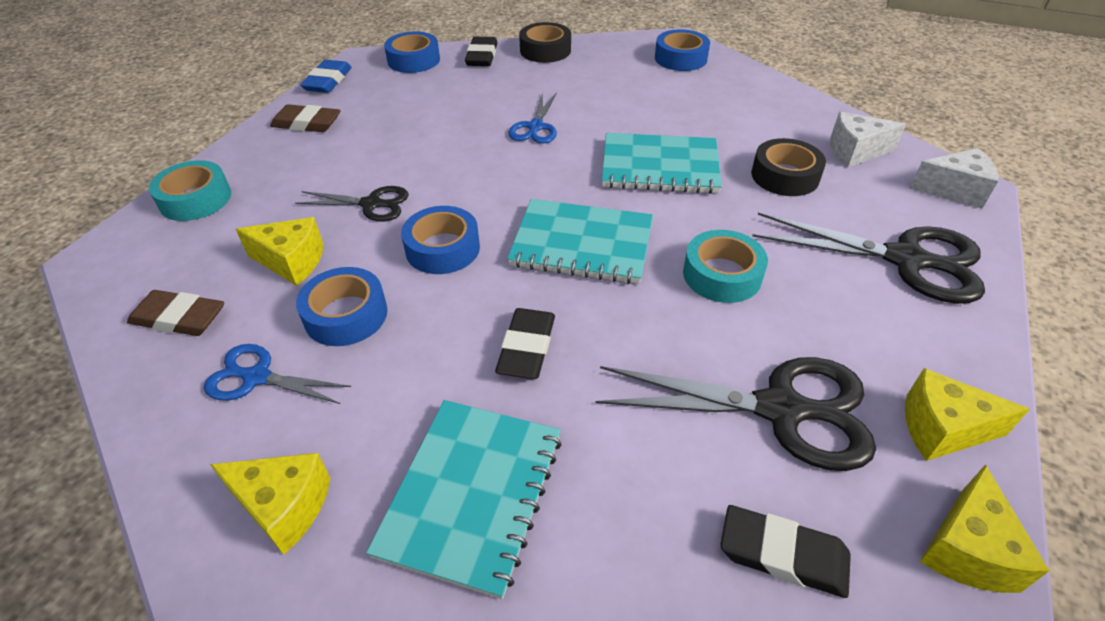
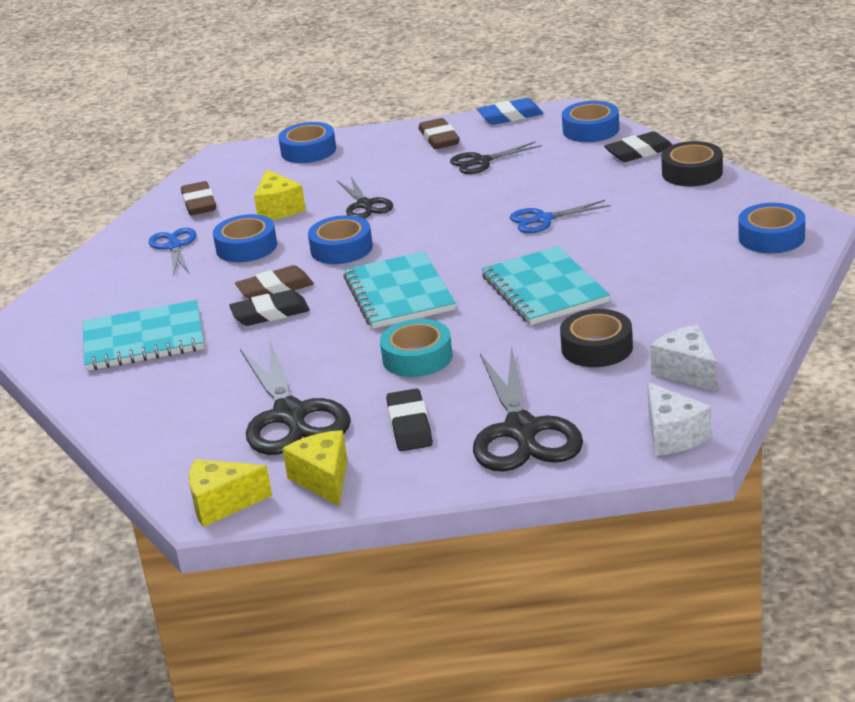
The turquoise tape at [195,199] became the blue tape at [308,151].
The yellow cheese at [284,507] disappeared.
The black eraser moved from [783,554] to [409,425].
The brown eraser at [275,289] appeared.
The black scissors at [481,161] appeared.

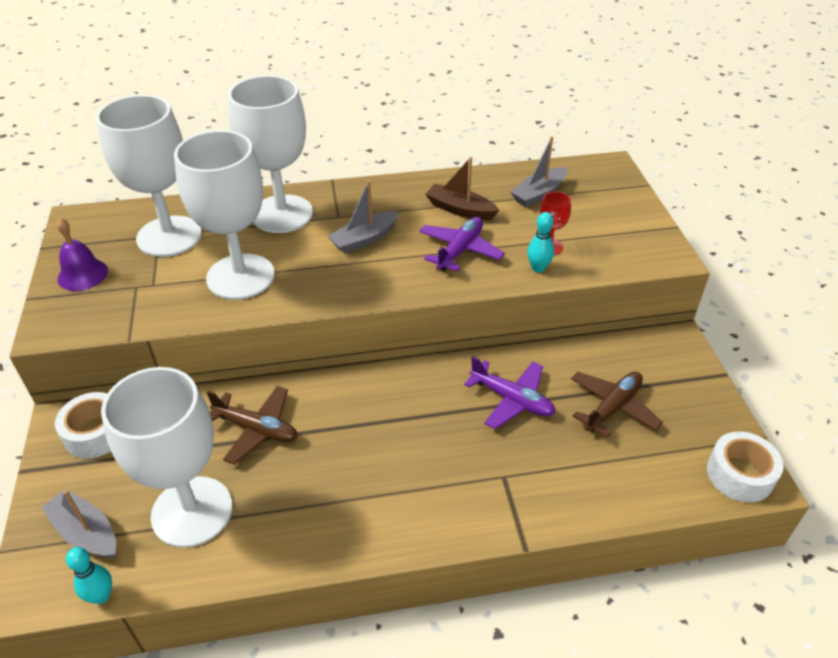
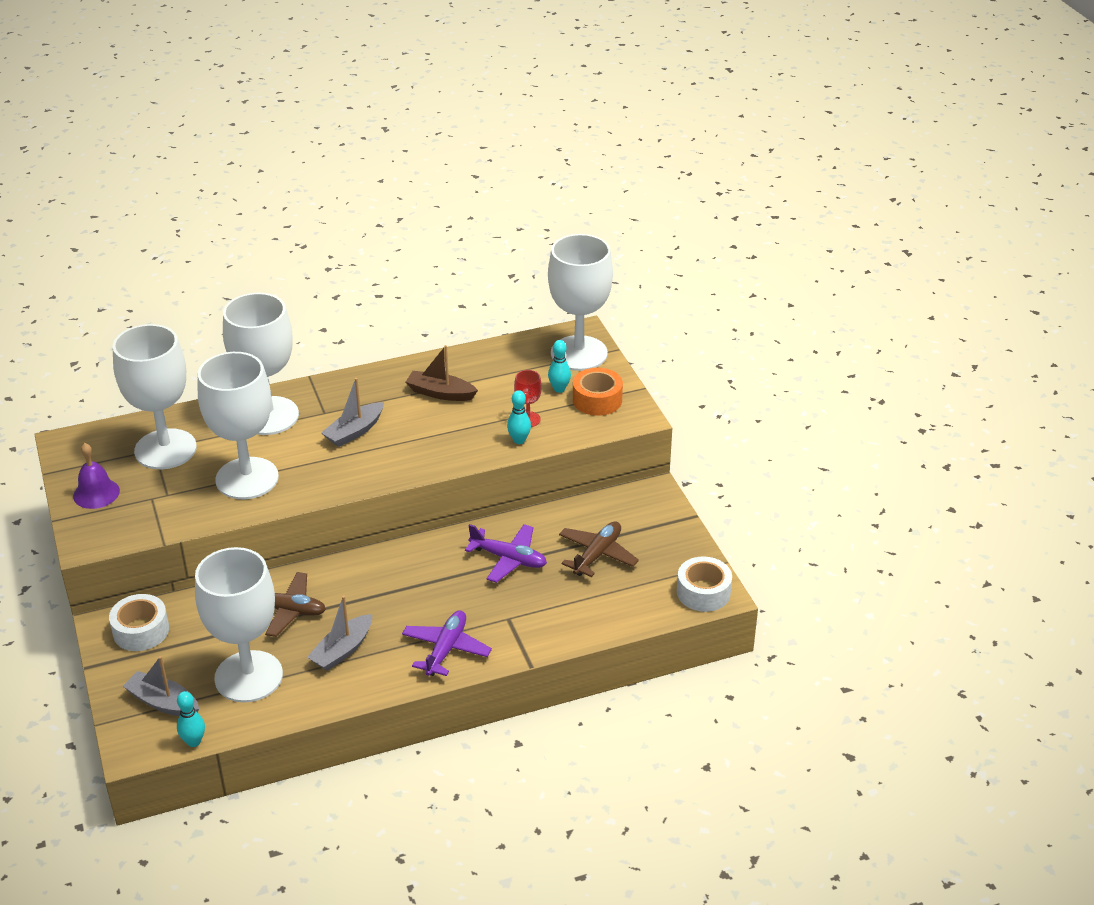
The purple plane moved from [460,250] to [446,649].
The grey boat moved from [539,194] to [342,650].
The white goblet at [579,353] appeared.
The turquoise bowling pin at [559,389] appeared.
The orange tape at [597,400] appeared.

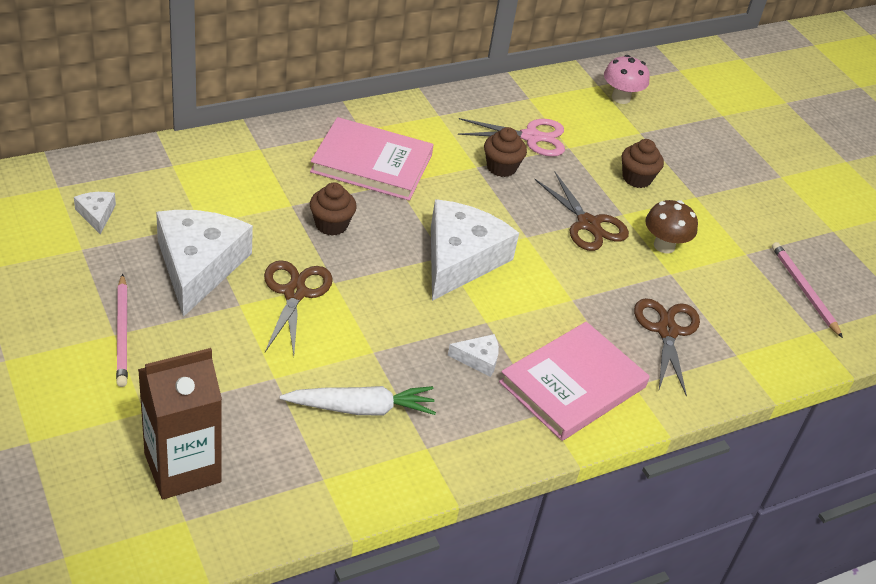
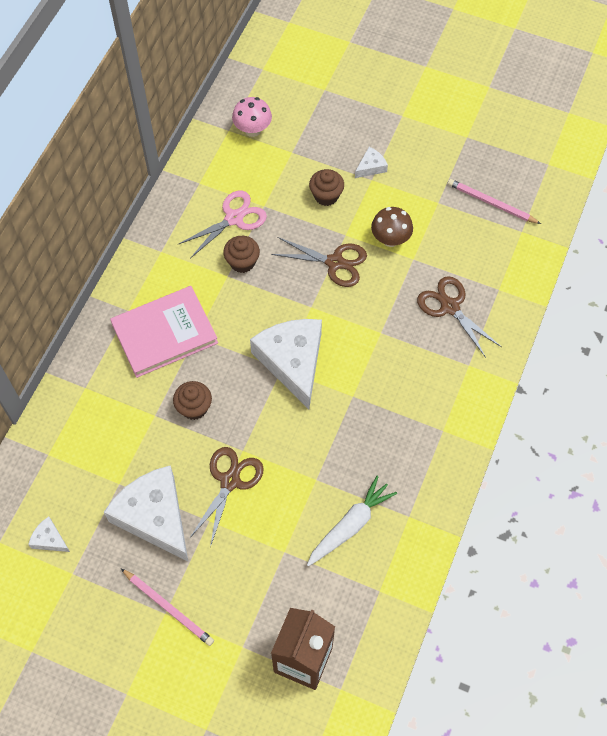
The brown scissors at [294,293] turned 60 degrees clockwise.
The white cheese moved from [478,359] to [371,167].
The pink book at [573,384] disappeared.

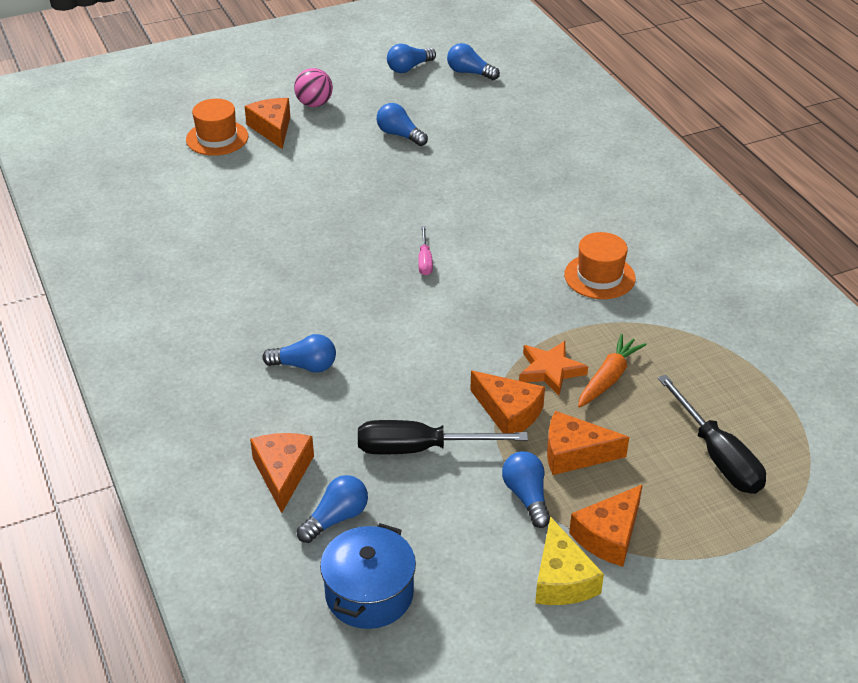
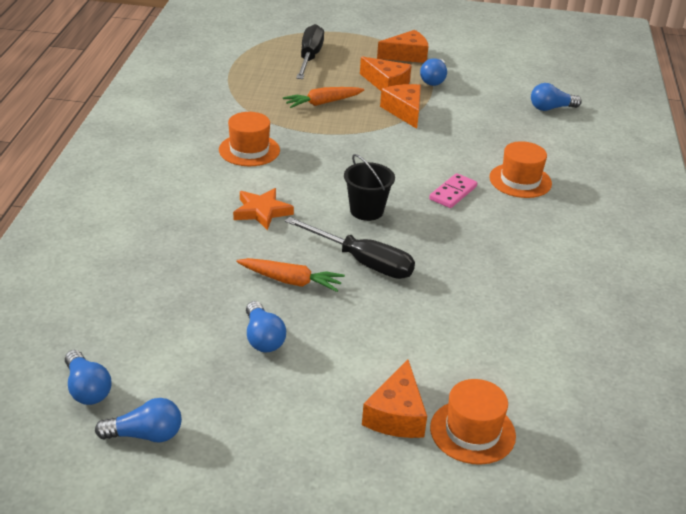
The orange cheese at [282,473] disappeared.
The blue light bulb at [305,366] was replaced by the orange hat at [520,180].
The pink ball at [314,104] disappeared.
The blue pot at [369,593] disappeared.
The black screwdriver moved from [420,449] to [362,262].
The pink screwdriver at [425,260] was replaced by the black bucket at [366,211].
The orange star moved from [550,371] to [262,211].
The yellow cheese at [562,579] disappeared.
The orange carrot at [291,281] appeared.
The pink domino at [453,193] appeared.

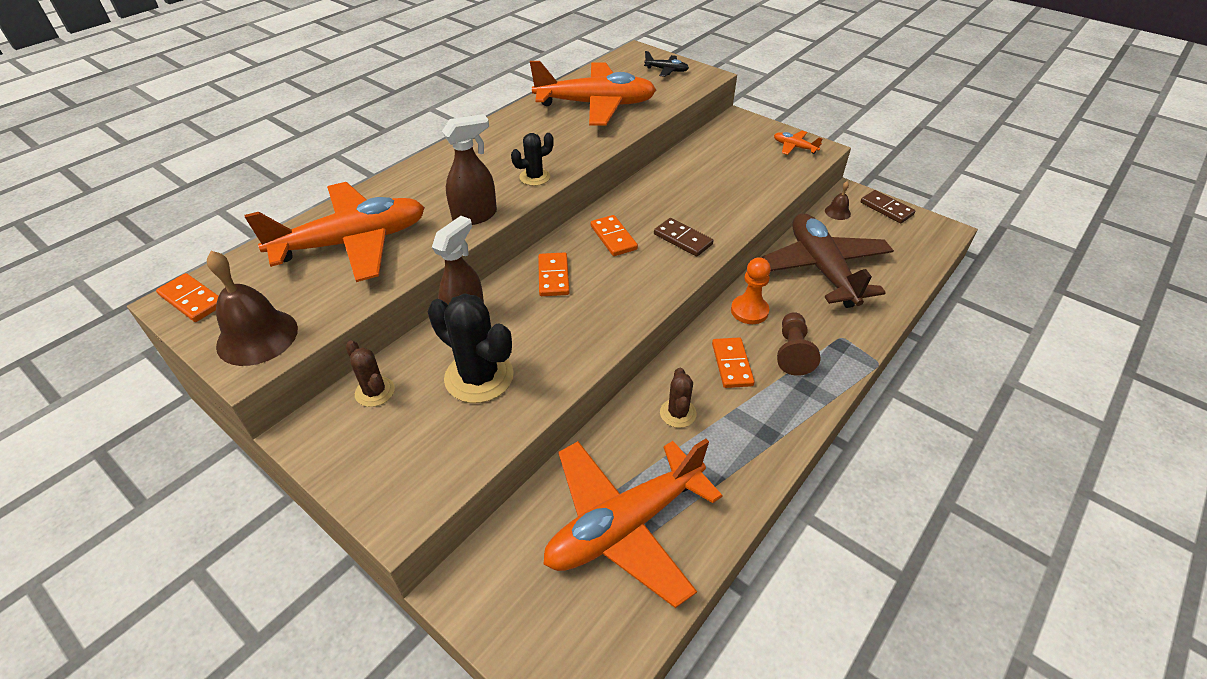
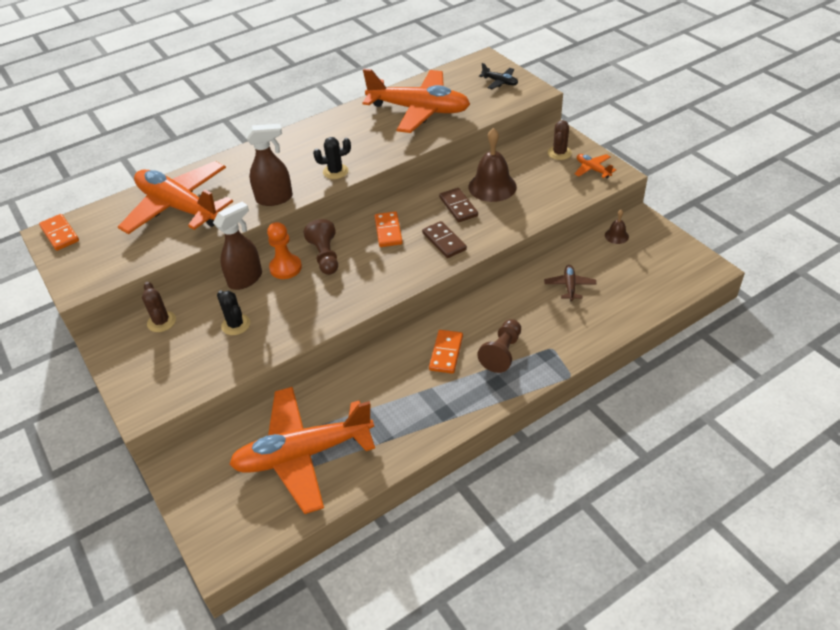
The brown bell moved from [257,337] to [492,186].
The orange plane at [352,243] turned 135 degrees counterclockwise.
The black cactus at [479,377] changed to 0.56 times the size.
The orange domino at [553,276] was replaced by the brown pawn at [325,256].
The brown cactus moved from [678,413] to [559,153].
The orange pawn moved from [749,311] to [285,268].
The brown plane at [821,269] changed to 0.40 times the size.
The brown domino moved from [886,209] to [458,207].

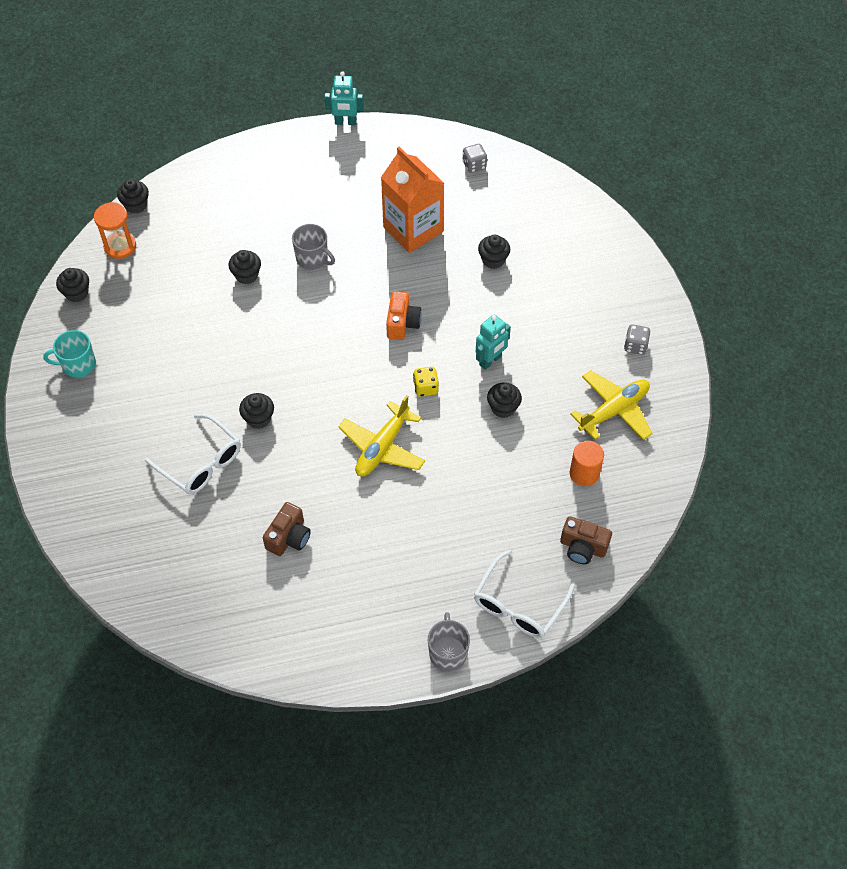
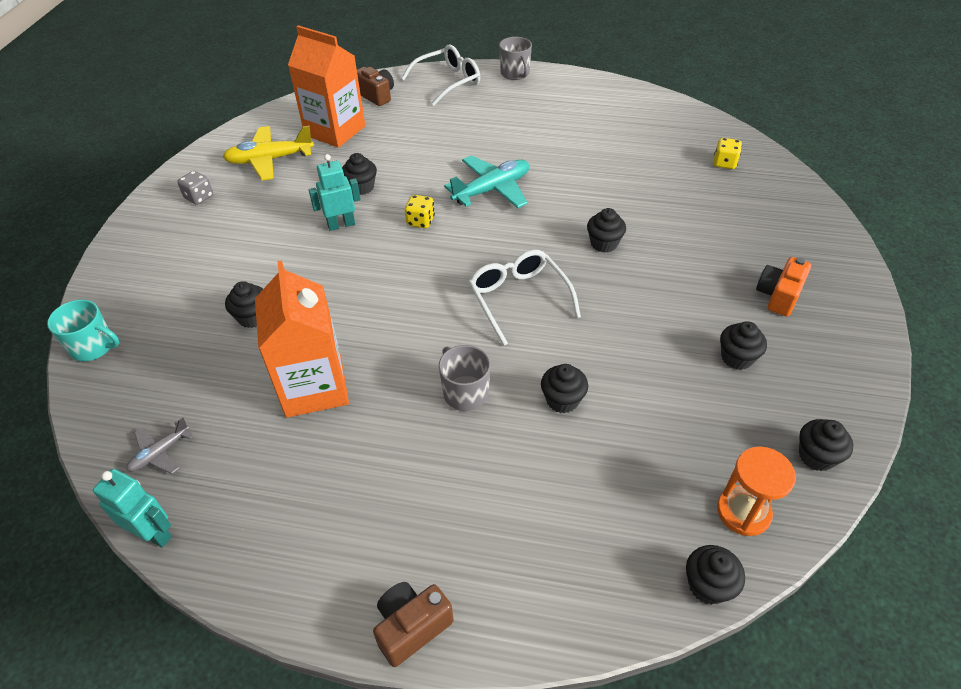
The turquoise mug moved from [78,365] to [93,347].
The white glasses moved from [201,462] to [518,299].
The brown camera moved from [289,537] to [411,627].
The turquoise robot moved from [345,122] to [154,534].
The yellow plane at [382,447] became the turquoise plane at [492,190].
The orange camera moved from [402,323] to [778,296].
The grey mug at [448,652] turned 45 degrees counterclockwise.
The grey dice at [474,165] was replaced by the grey plane at [160,453].
The orange cylinder at [584,473] was replaced by the orange carton at [335,131].
The yellow dice at [724,163] appeared.
The black cupcake at [737,358] appeared.

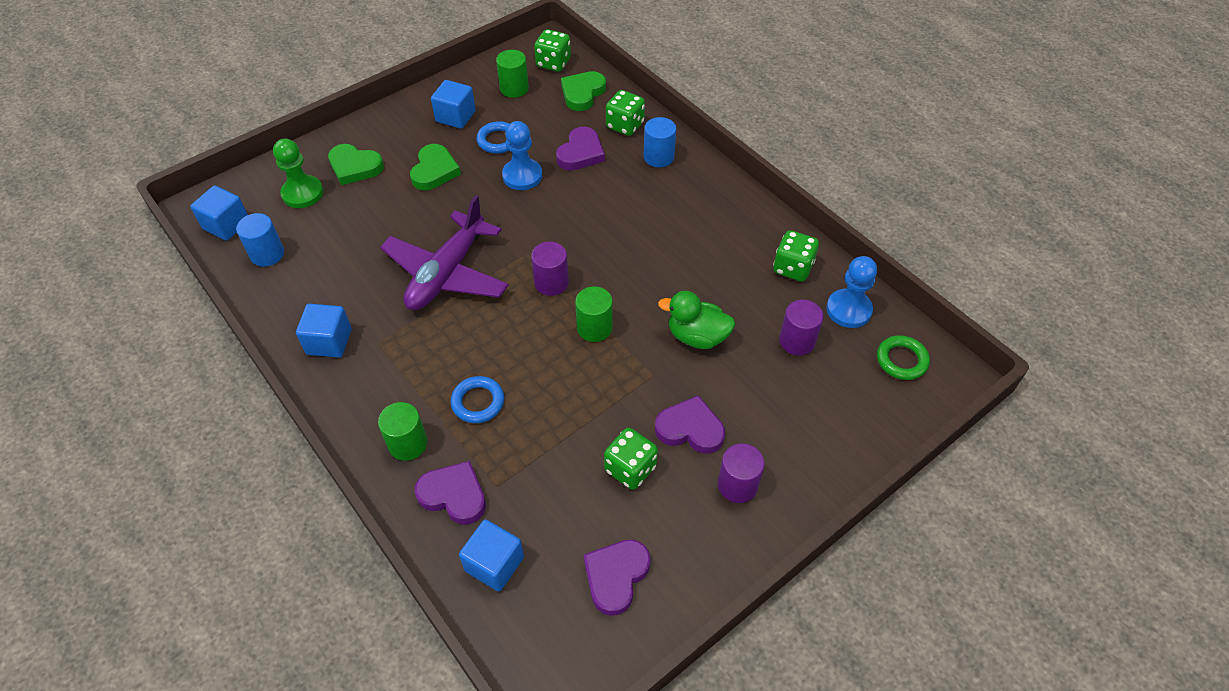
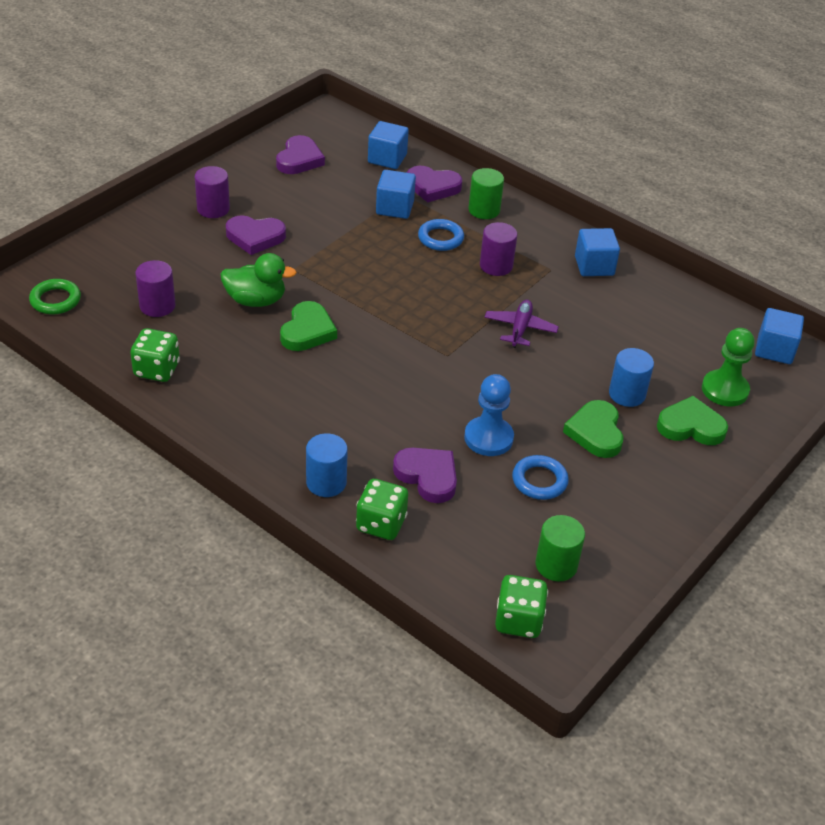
The blue cylinder moved from [267,254] to [627,394].
The purple plane at [447,273] changed to 0.51 times the size.
The blue cube moved from [455,116] to [395,208].
The purple cylinder moved from [551,283] to [496,266].
The purple heart at [581,153] turned 120 degrees clockwise.
The green heart moved from [582,93] to [307,331].
The green cylinder at [594,328] disappeared.
The green dice at [630,468] disappeared.
The blue pawn at [848,310] disappeared.

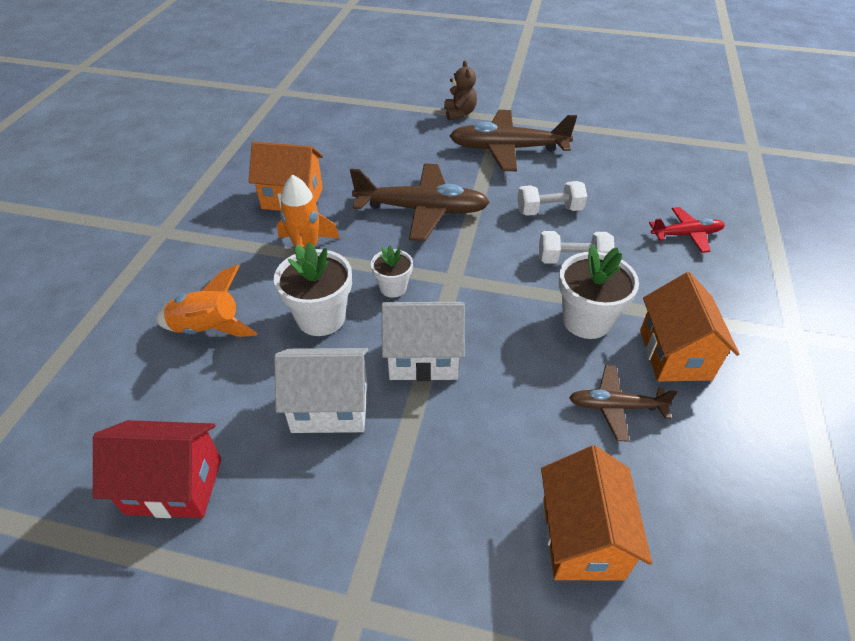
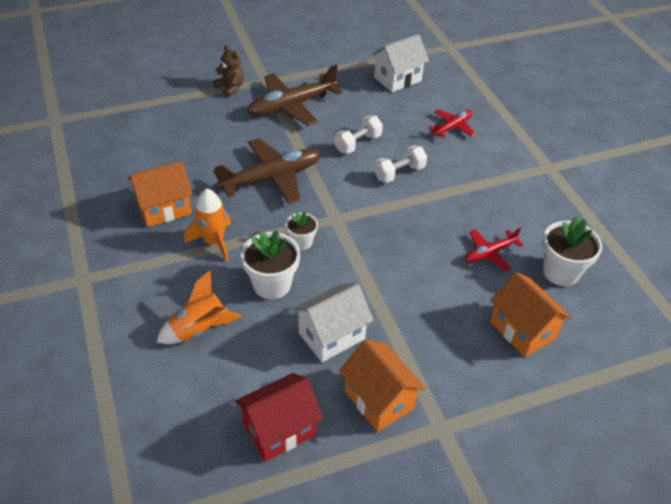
The white house moved from [423,358] to [397,79].
The white flower pot moved from [586,320] to [561,272].
The brown plane at [616,407] became the red plane at [489,253].
The orange house moved from [674,354] to [378,400].

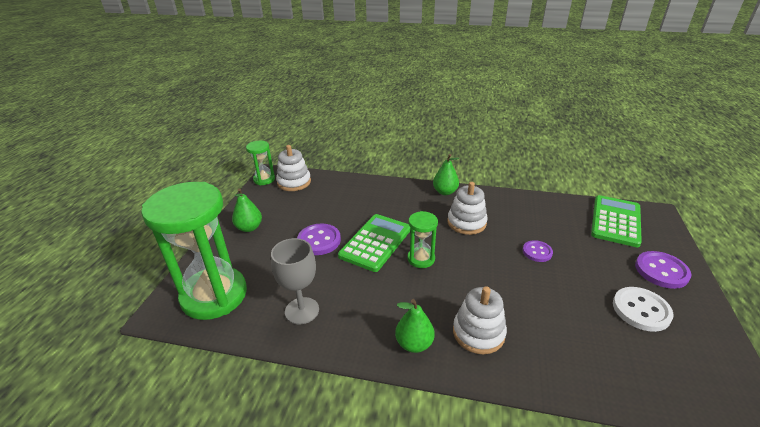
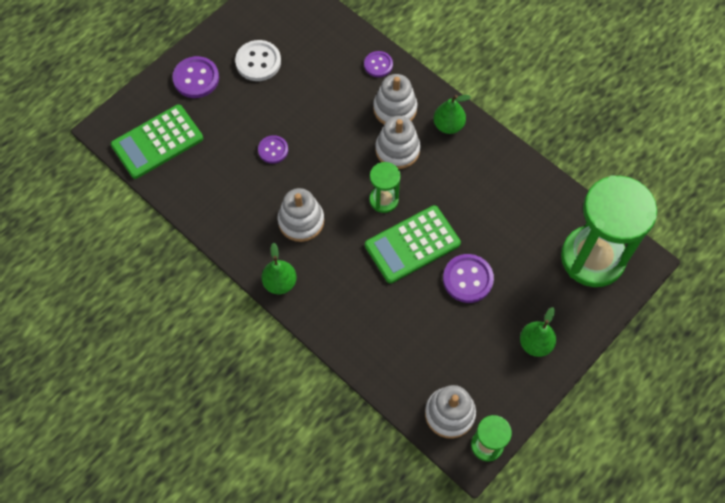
The grey goblet at [302,310] disappeared.
The purple button at [378,65] appeared.
The white stacking toy at [397,150] appeared.

